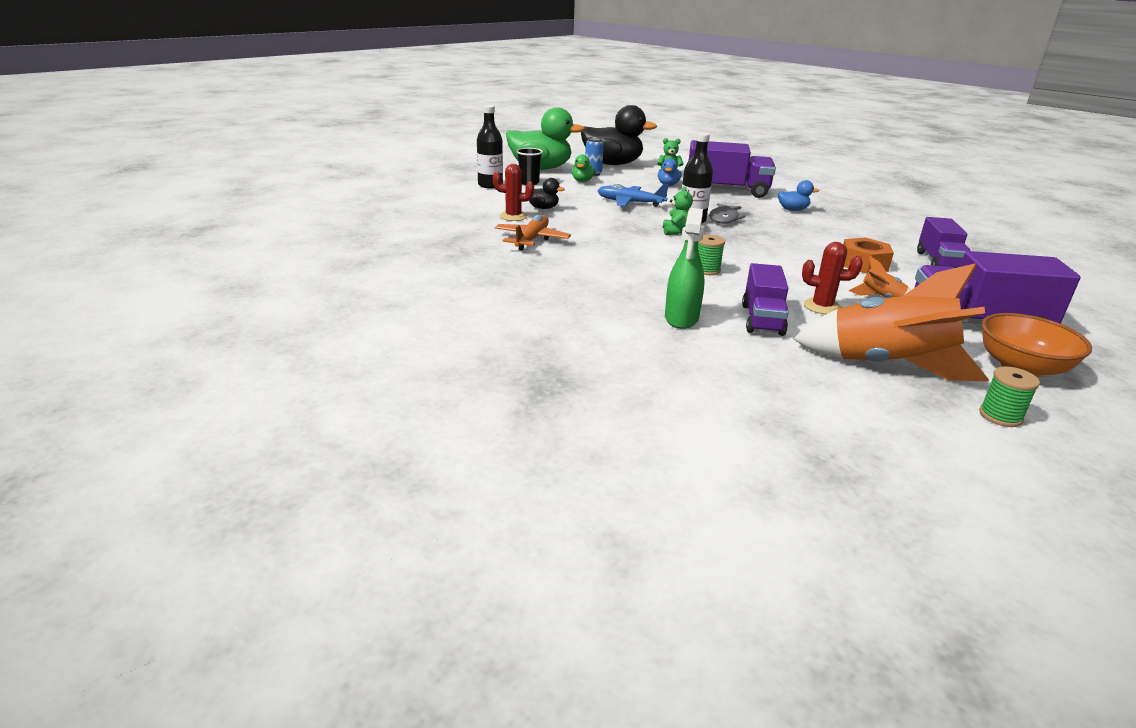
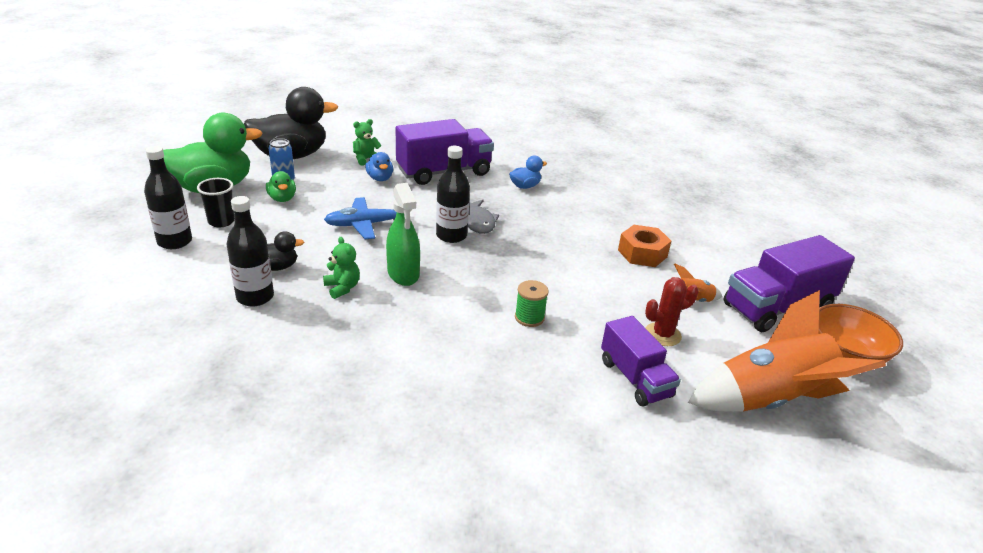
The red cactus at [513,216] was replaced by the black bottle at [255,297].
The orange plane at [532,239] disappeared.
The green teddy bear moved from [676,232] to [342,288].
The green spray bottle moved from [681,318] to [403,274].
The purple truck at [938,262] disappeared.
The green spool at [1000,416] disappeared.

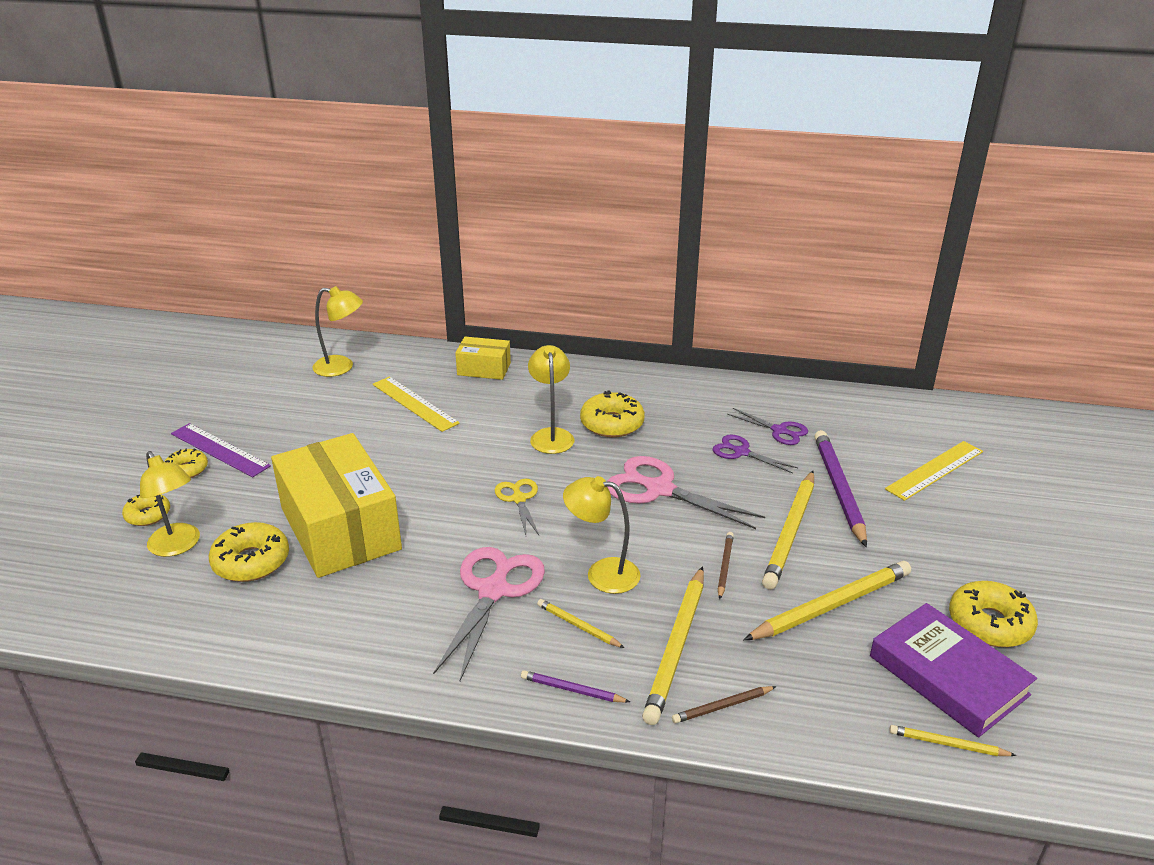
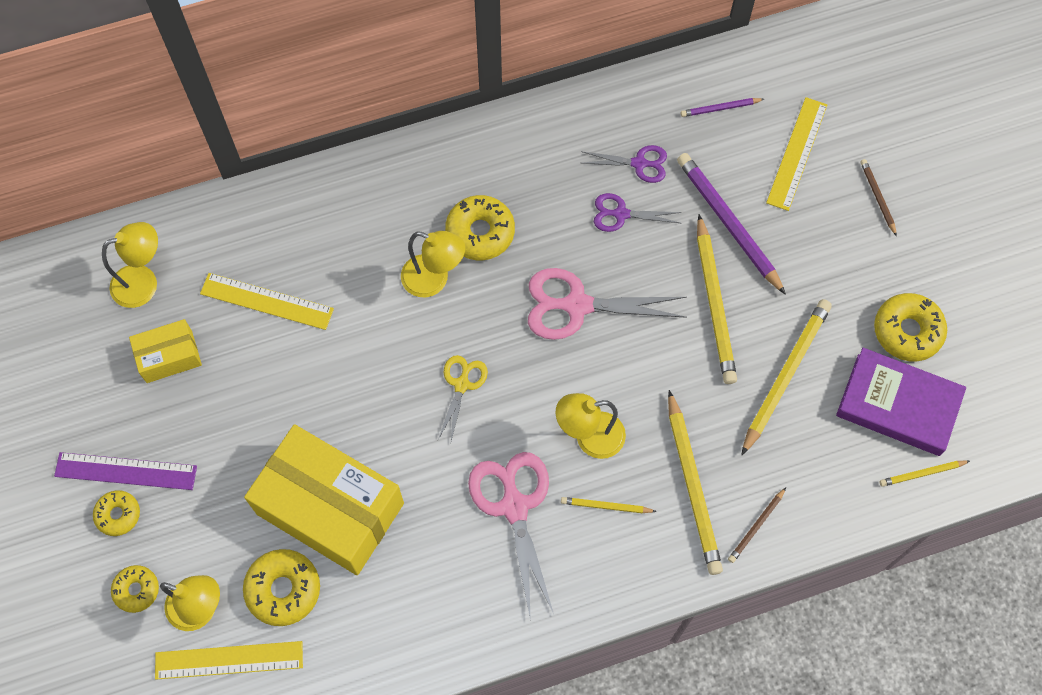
The yellow box moved from [484,369] to [169,356].
The yellow scissors at [519,499] turned 60 degrees clockwise.
The purple pencil moved from [572,690] to [720,108].
The yellow lamp at [551,435] turned 150 degrees clockwise.
The brown pencil moved from [724,566] to [877,197].
The yellow ruler at [229,660] appeared.

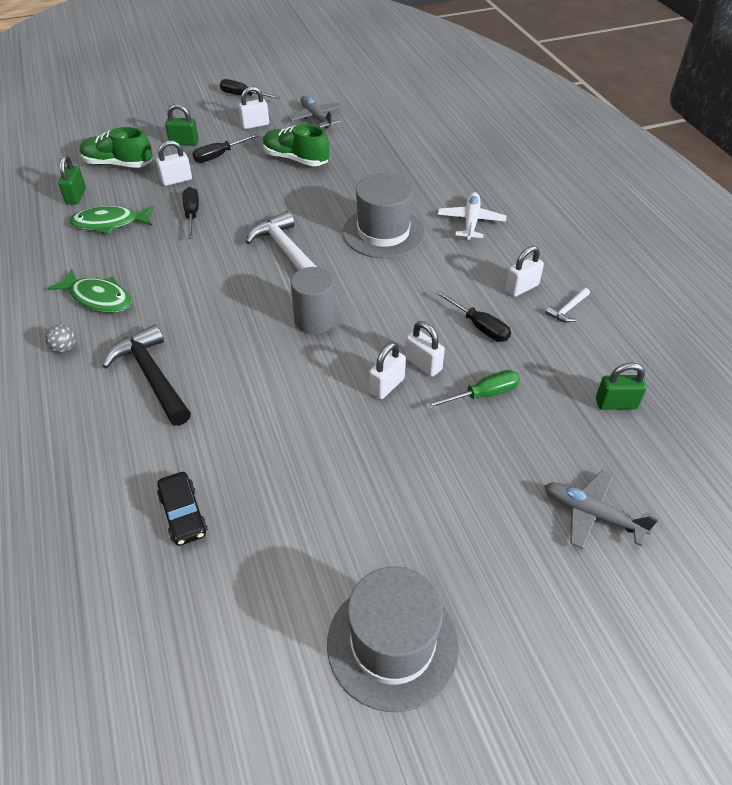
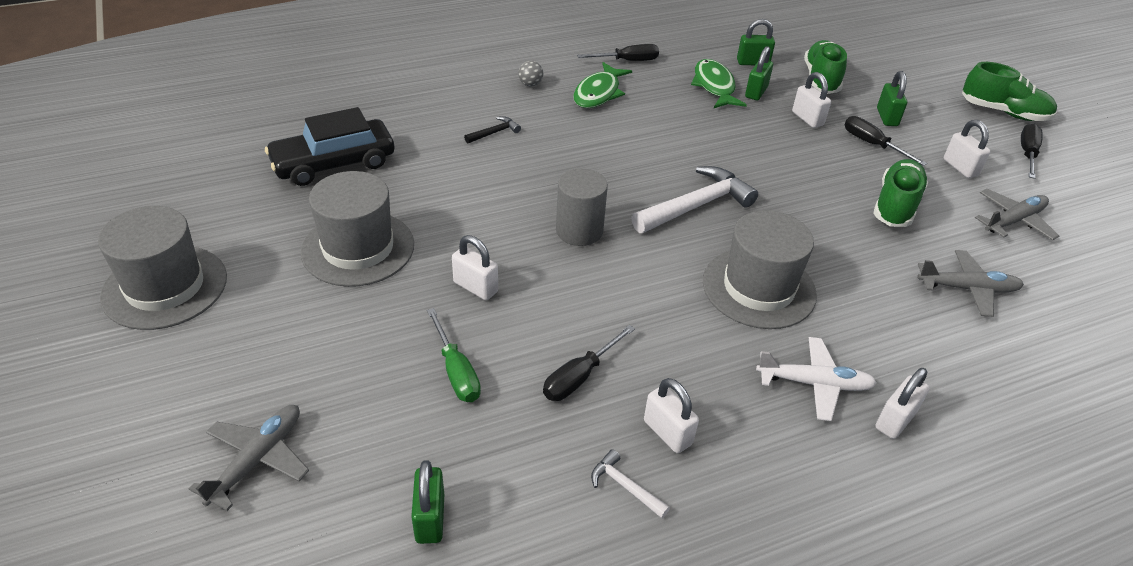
The black hammer at [152,376] changed to 0.47 times the size.
The black car at [183,514] changed to 1.74 times the size.
The black screwdriver moved from [192,215] to [627,61].
The white padlock moved from [423,364] to [895,420].
The grey hat at [358,248] appeared.
The green padlock at [756,92] appeared.
The grey plane at [967,289] appeared.
The green shoe at [1003,112] appeared.

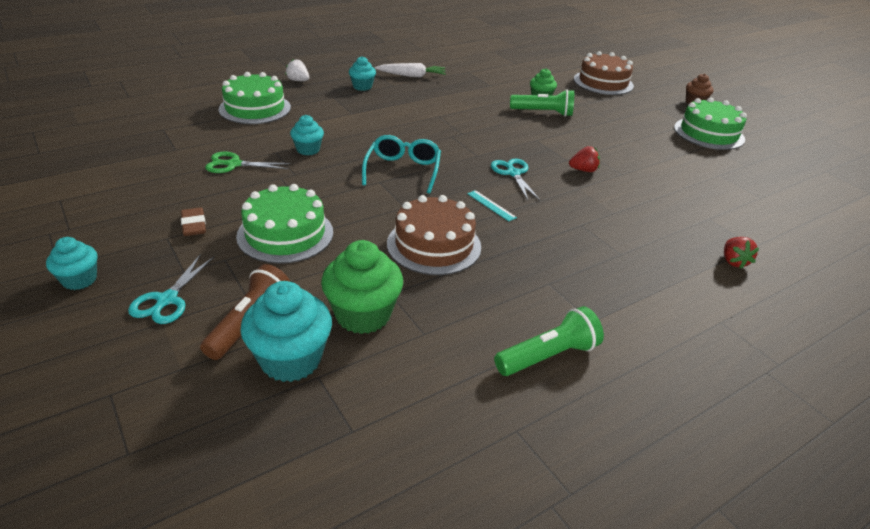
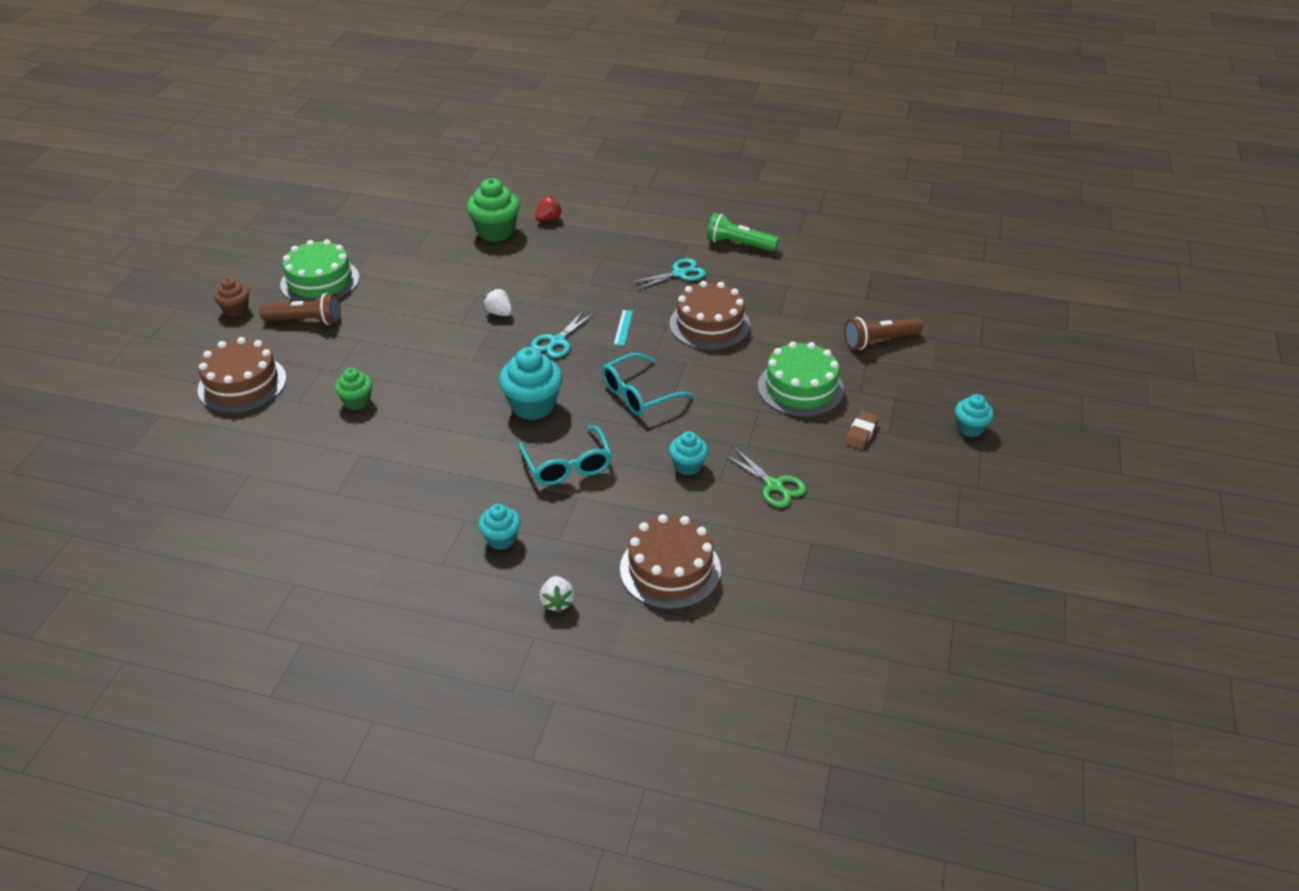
The turquoise scissors moved from [167,300] to [679,274].
The green cake at [255,108] became the brown cake at [670,569].
The turquoise cupcake moved from [291,359] to [533,406].
The green cupcake moved from [363,315] to [495,232].
The white carrot at [412,76] disappeared.
The green flashlight at [543,113] disappeared.
The red strawberry at [583,170] became the white strawberry at [499,313].
The brown flashlight at [305,321] appeared.
The turquoise glasses at [567,465] appeared.

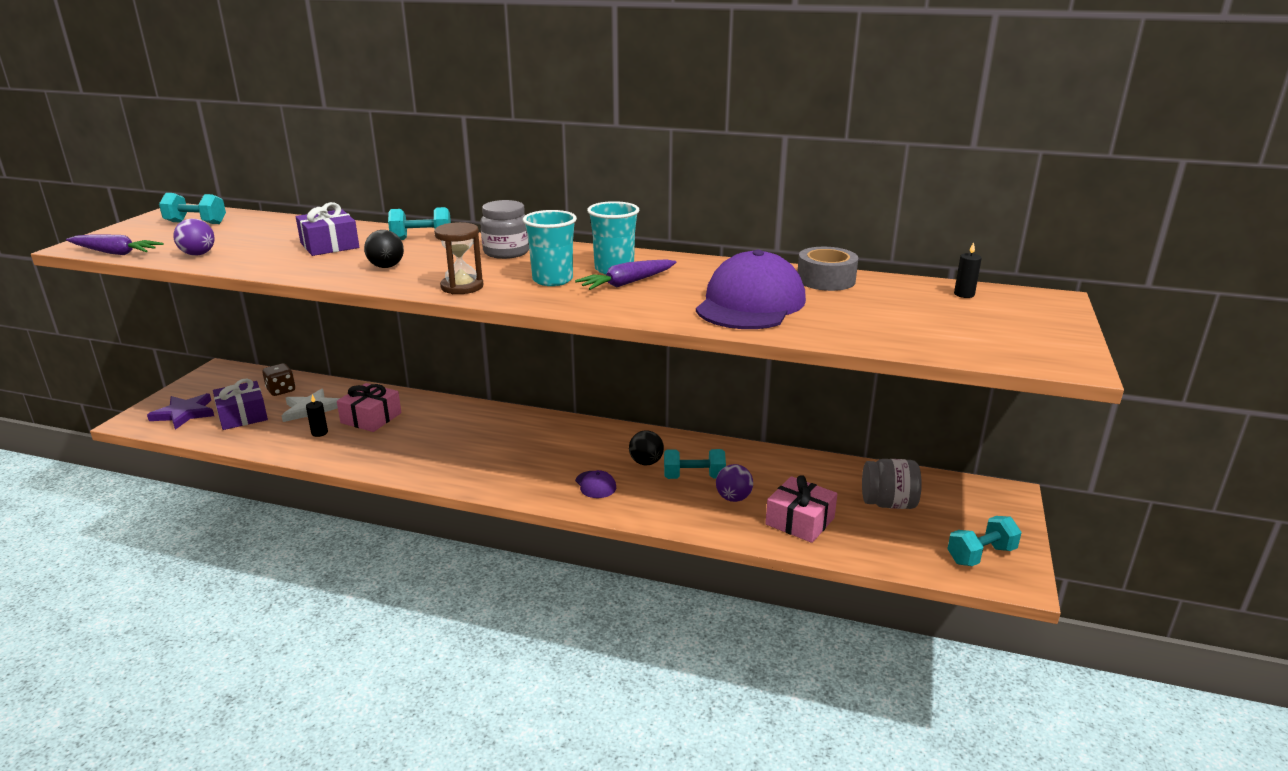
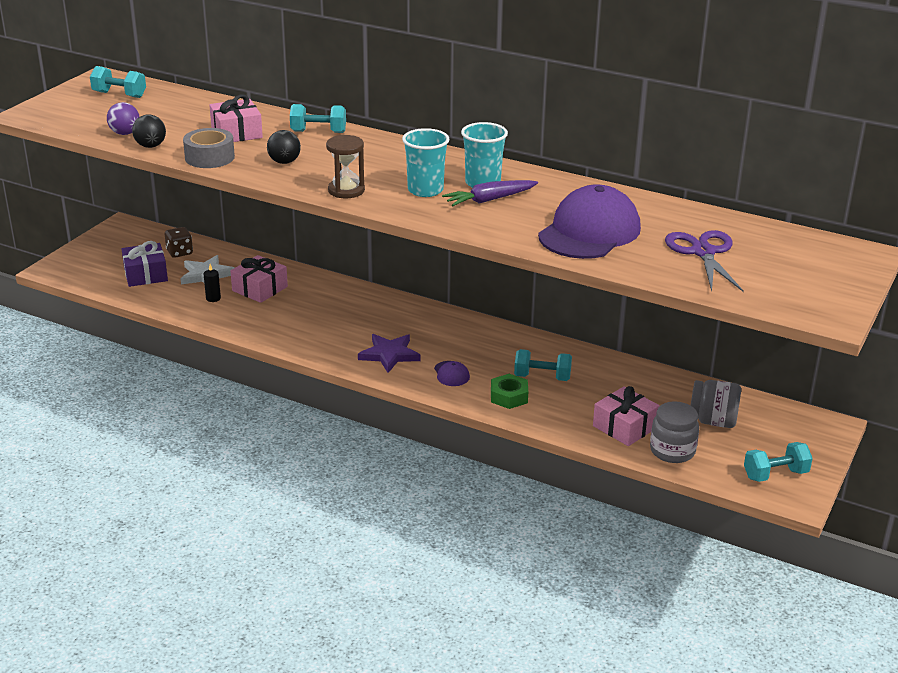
The purple carrot at [115,253] disappeared.
The purple star moved from [184,413] to [389,355].
The purple gift at [329,245] became the pink gift at [236,132].
The grey jar moved from [506,252] to [672,451].
The black ball moved from [646,462] to [150,146].
The purple ball at [733,498] disappeared.
The grey tape moved from [826,280] to [209,157].
The black candle at [964,294] disappeared.
The green nut at [509,396] appeared.
The purple scissors at [703,252] appeared.

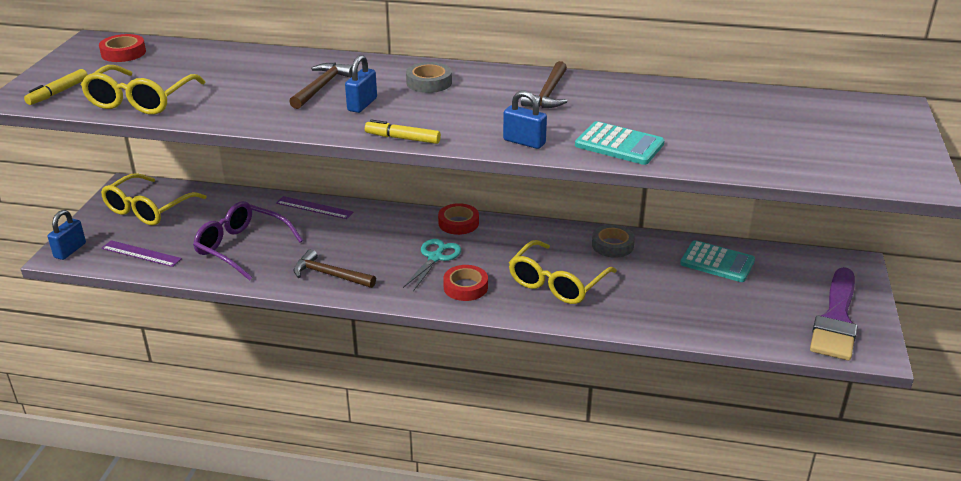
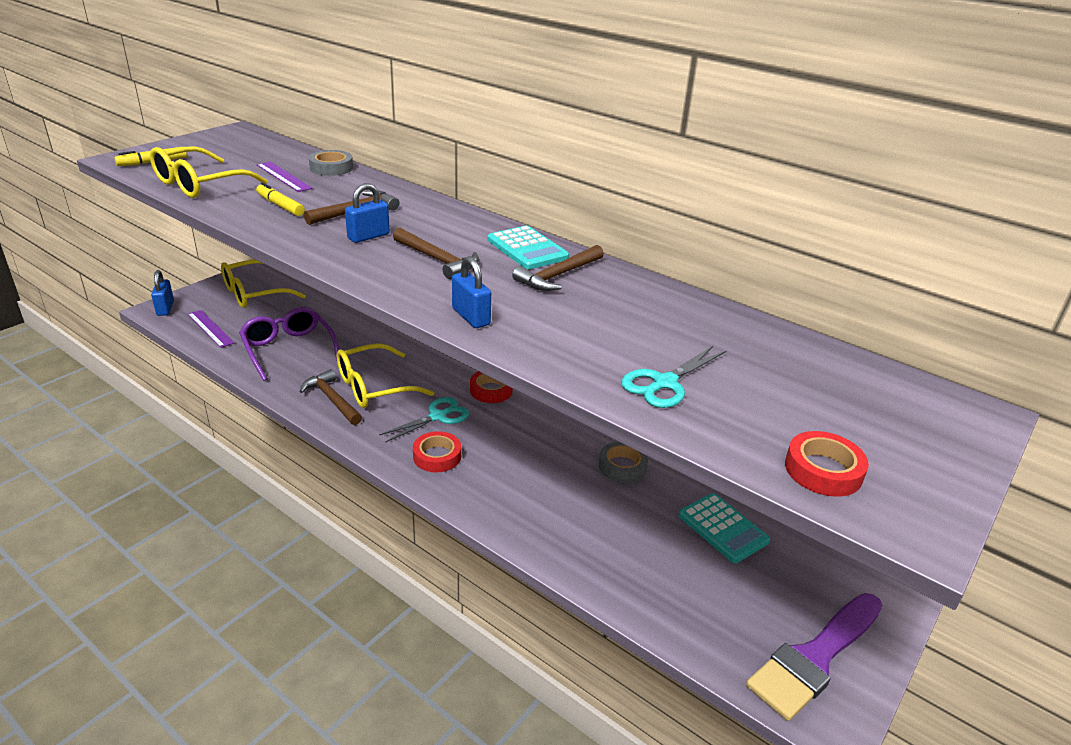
The blue padlock at [70,250] turned 60 degrees counterclockwise.
The red tape moved from [123,53] to [823,470].
The purple ruler moved from [314,208] to [283,176].
The yellow marker moved from [402,138] to [280,206].
The grey tape moved from [429,82] to [331,168].
The yellow glasses moved from [557,283] to [374,387].
The turquoise calculator moved from [619,144] to [527,249].
The brown hammer at [437,260] appeared.
The turquoise scissors at [664,383] appeared.

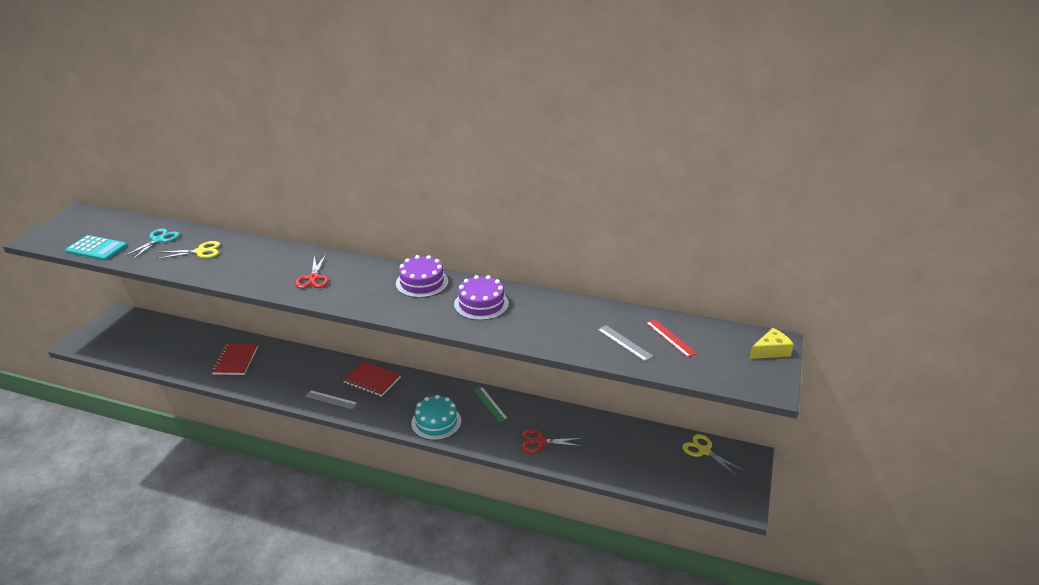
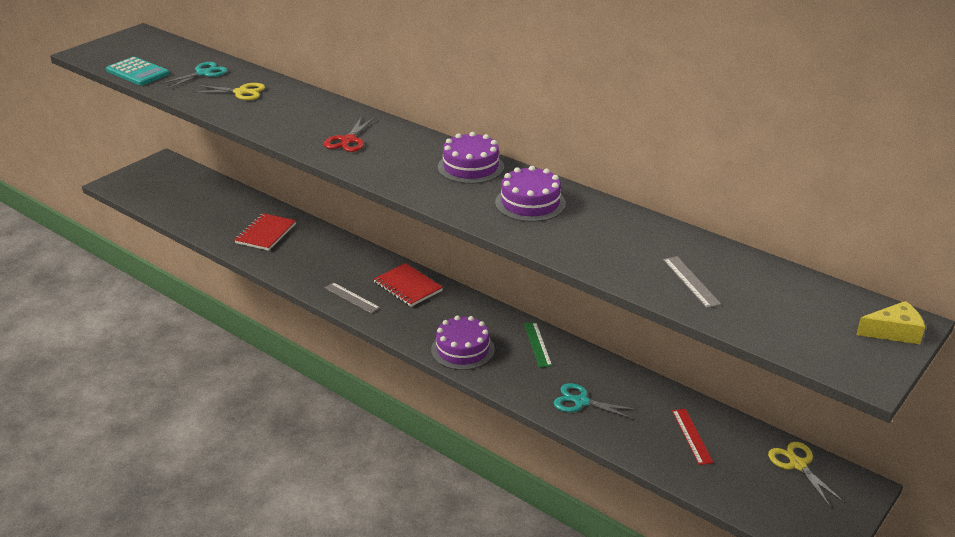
The turquoise cake at [436,422] became the purple cake at [462,349].
The red scissors at [540,442] became the turquoise scissors at [581,402].
The red ruler moved from [670,338] to [691,436].

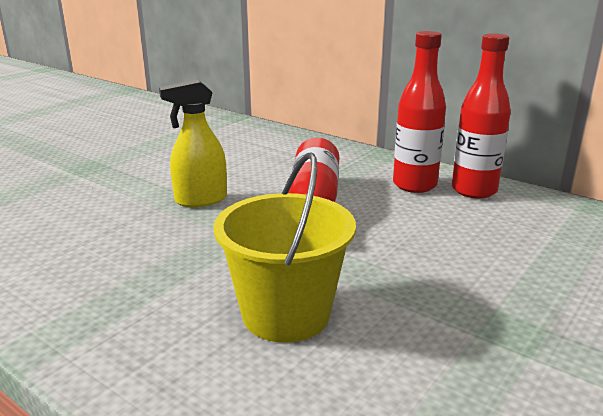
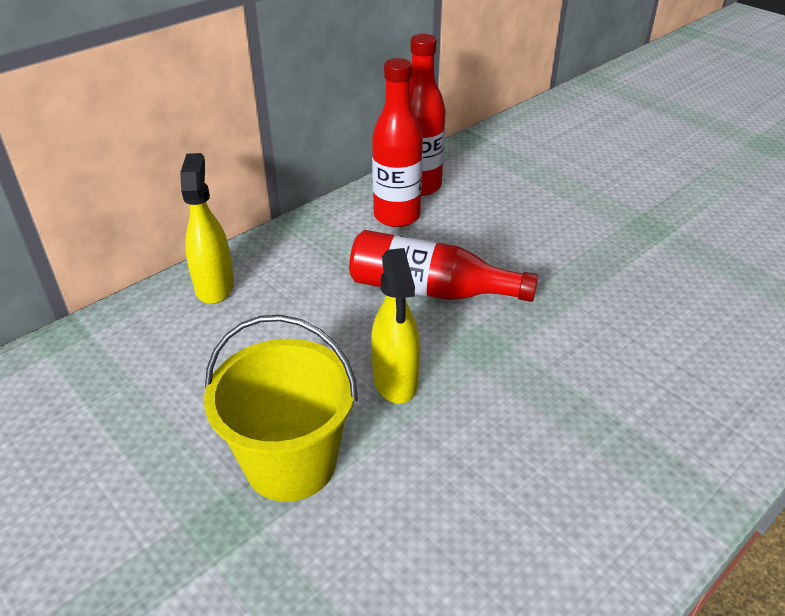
The yellow bucket moved from [286,314] to [291,463].
The yellow spray bottle at [215,286] appeared.

